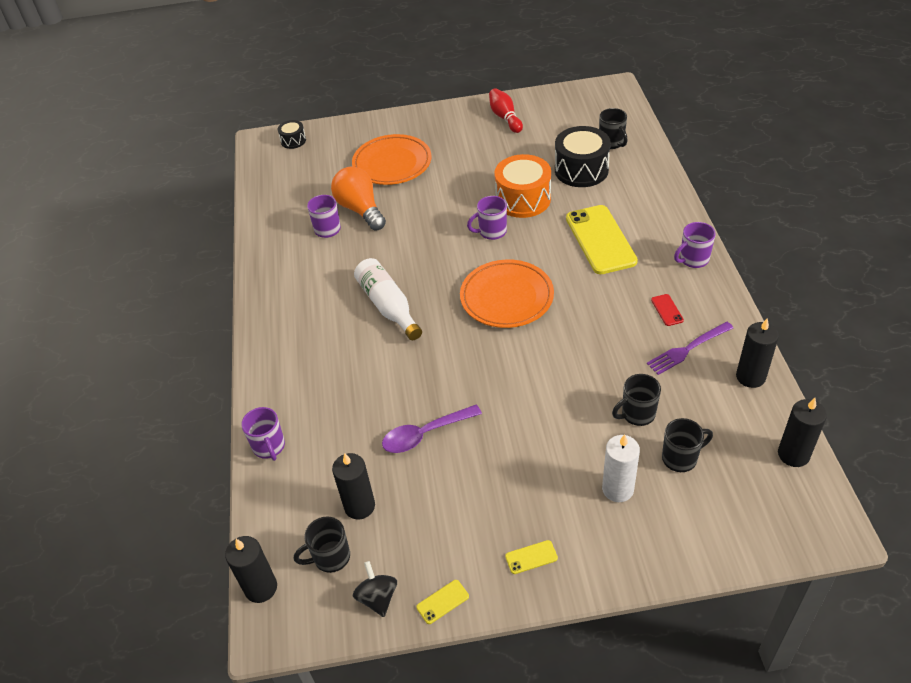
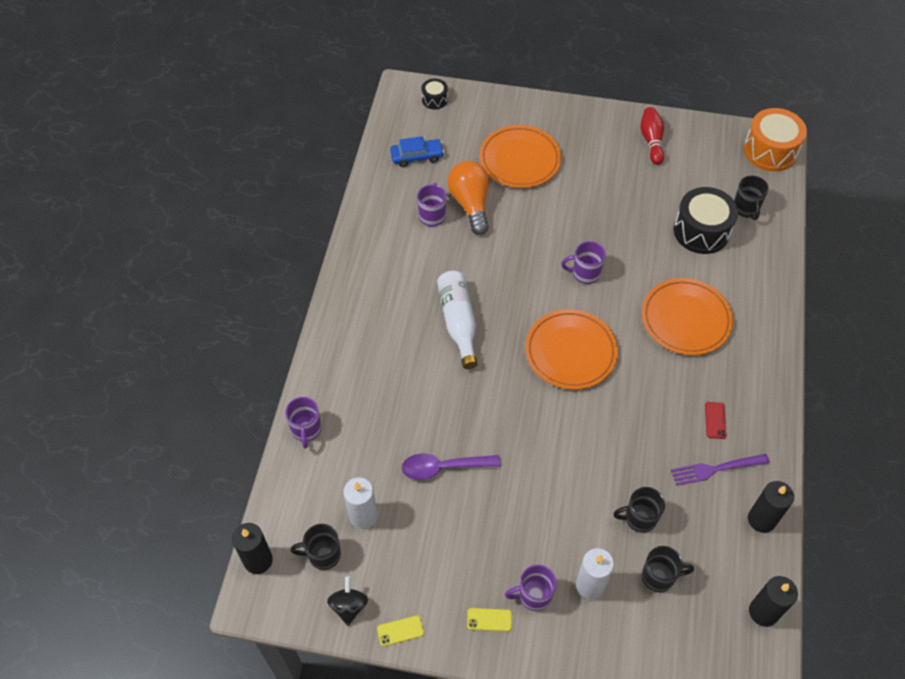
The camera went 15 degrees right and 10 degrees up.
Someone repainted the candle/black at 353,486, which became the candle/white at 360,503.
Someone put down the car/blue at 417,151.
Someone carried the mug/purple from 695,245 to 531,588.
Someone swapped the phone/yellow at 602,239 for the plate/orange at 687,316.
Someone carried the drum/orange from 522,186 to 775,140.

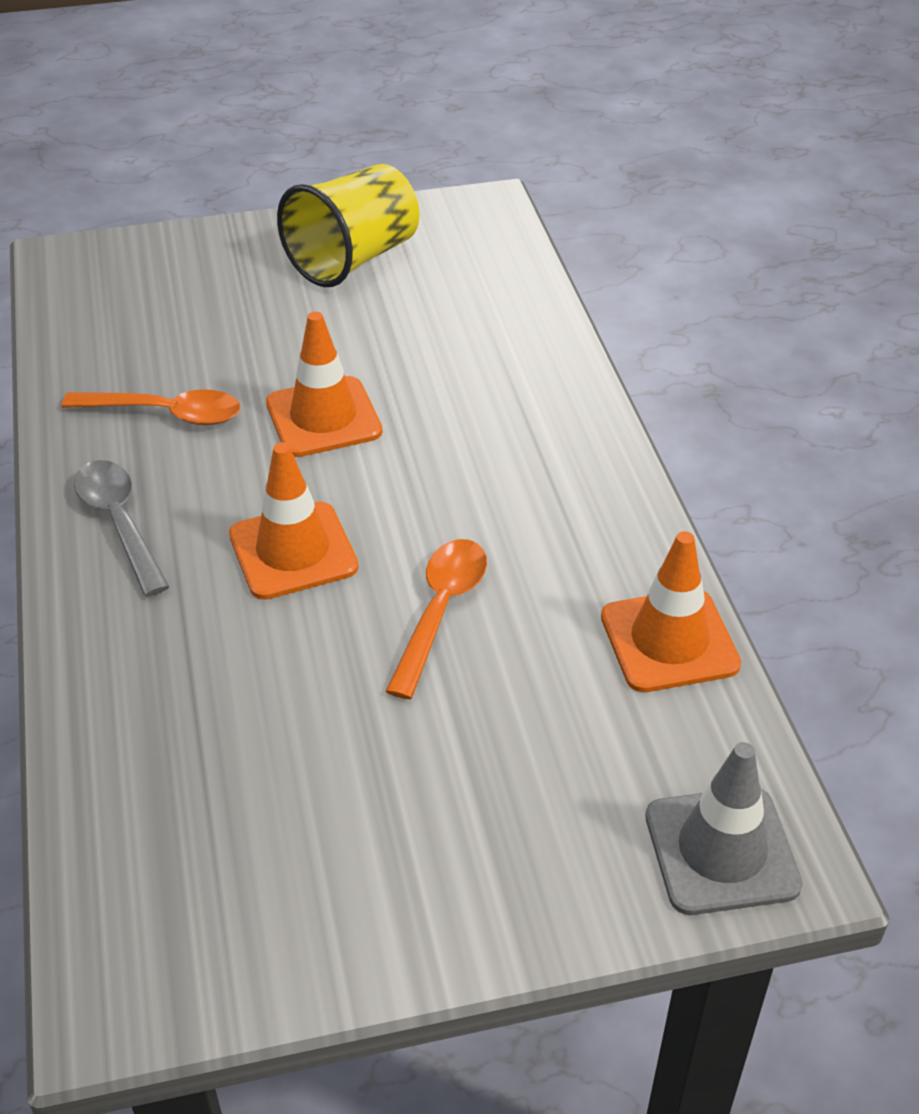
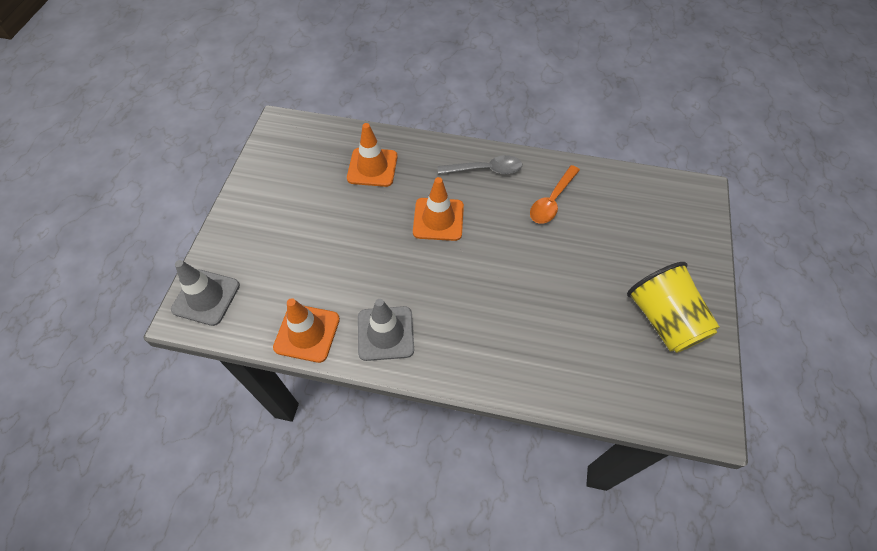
The camera went 115 degrees right and 15 degrees up.
Someone carried the traffic cone/orange from 324,384 to 372,155.
Someone put down the traffic cone/grey at 386,330.
Someone took away the spoon/orange at 436,619.

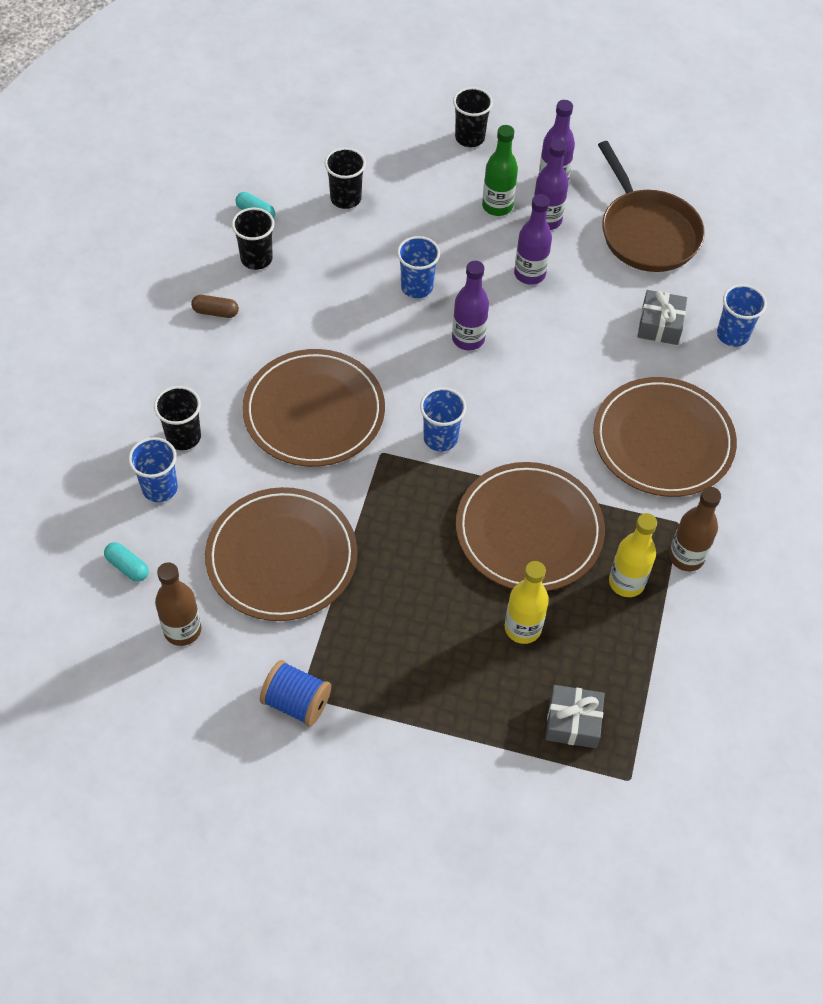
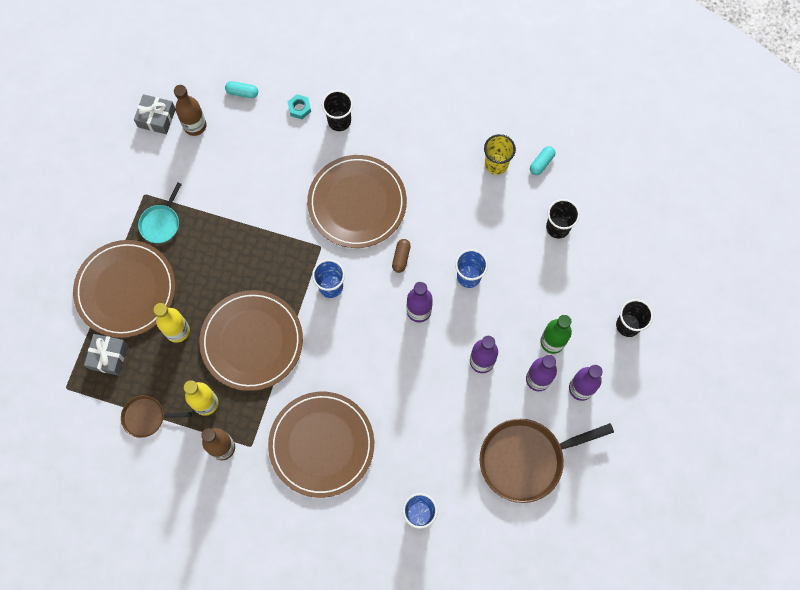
The camera went 95 degrees right and 15 degrees up.
Someone carried the plate/brown from 281,554 to 124,289.
Someone put down the pan/brown at 156,416.
Someone carried the gift/grey from 662,317 to 154,114.
Someone put down the pan/turquoise at 160,212.
Someone rotated the capsule/turquoise at 126,562 by 60 degrees clockwise.
Someone swapped the cup/blue at 153,469 for the nut/turquoise at 299,106.
Someone carried the capsule/brown from 215,306 to 401,256.
Someone repainted the cup/black at 253,239, which became the cup/yellow at 500,154.
Someone took away the spool/blue at 295,693.

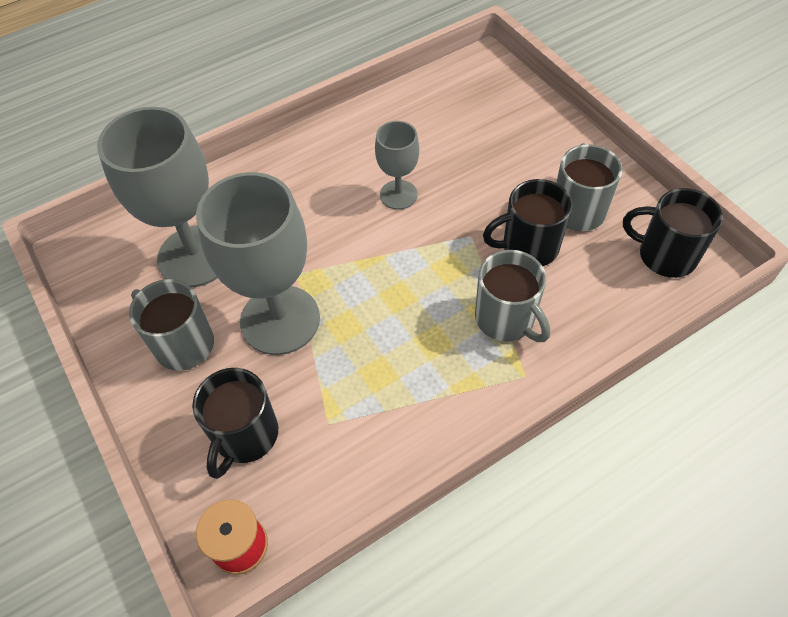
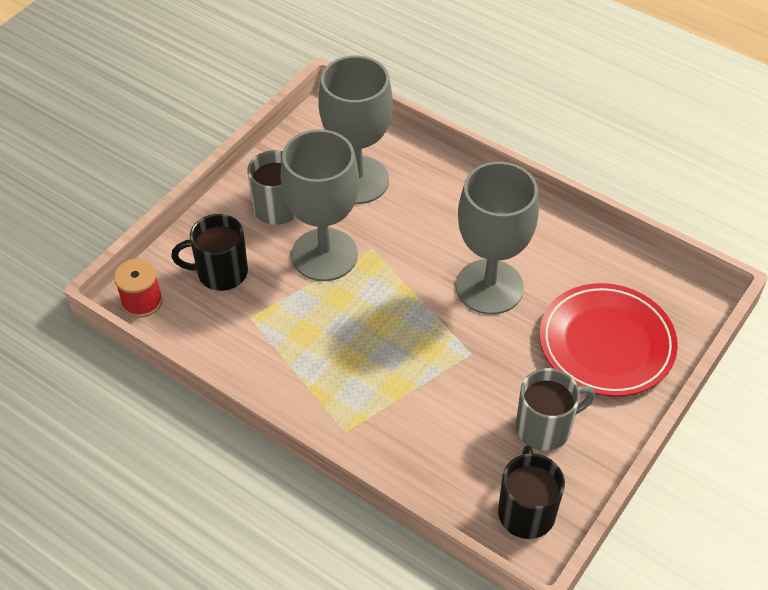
The camera went 65 degrees right and 5 degrees down.
Someone scaled the goblet/grey at 397,165 by 1.89.
Someone put down the plate/red at 609,340.
Someone took away the mug/grey at 512,296.
Someone took away the mug/black at 528,222.

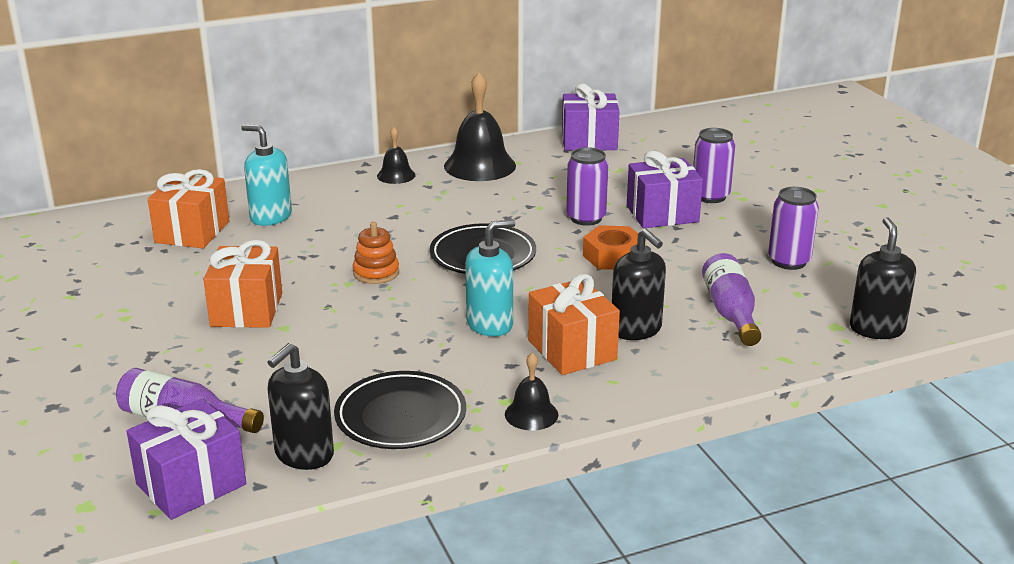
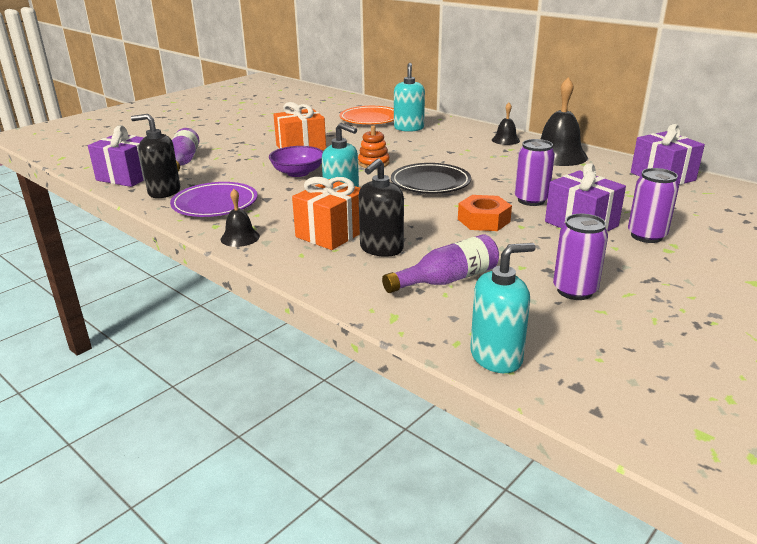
The camera went 65 degrees right and 0 degrees up.
Someone repainted the plate/black at 400,410, which became the plate/purple at 213,199.
Someone put down the bowl/purple at 296,161.
Someone swapped the gift/orange at 188,208 for the plate/orange at 367,115.
Someone repainted the soap dispenser/black at 883,278, which became the soap dispenser/turquoise at 503,308.

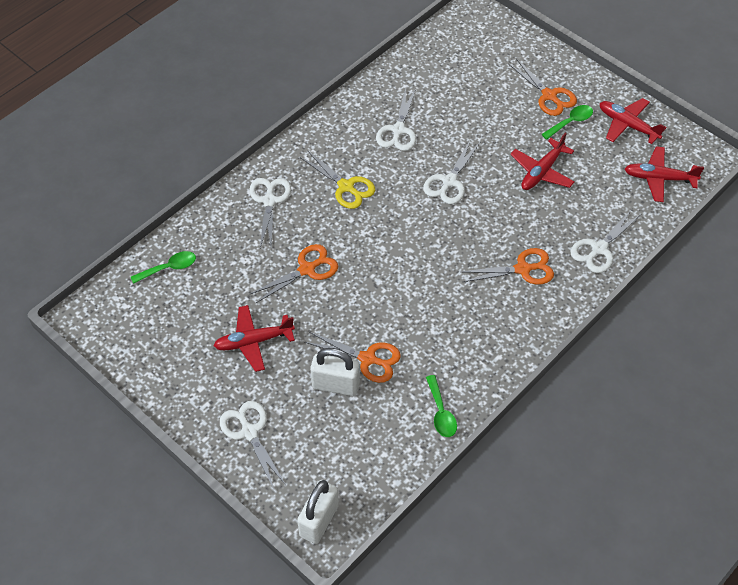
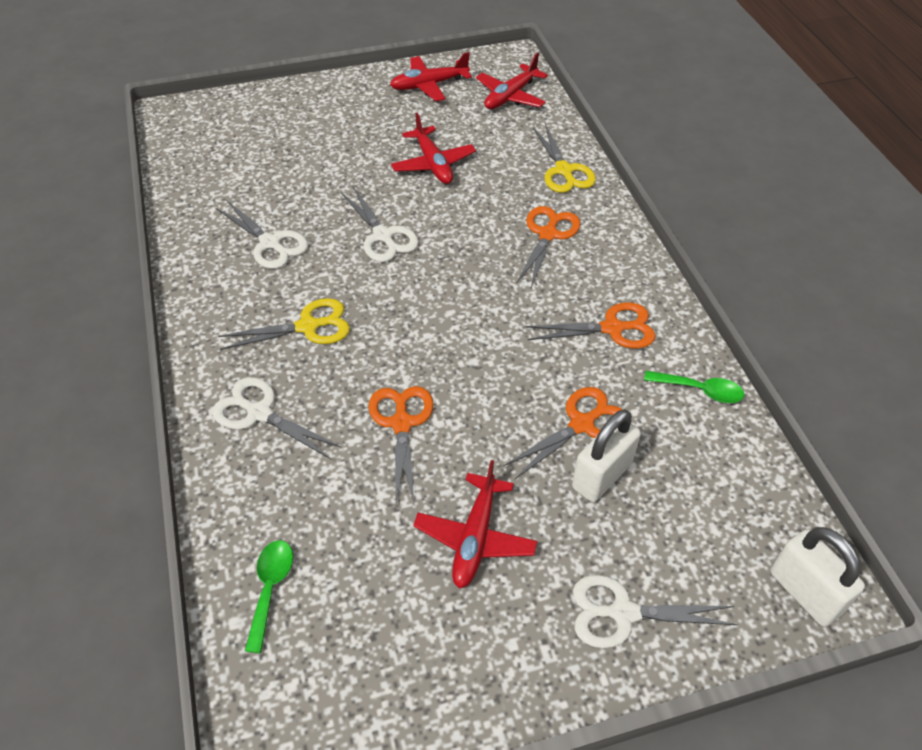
The camera went 60 degrees left and 5 degrees down.
Someone carried the scissors/orange from 543,87 to 590,325.
Someone repainted the scissors/white at 605,241, which became the scissors/yellow at 564,158.
Someone took away the spoon/green at 567,122.

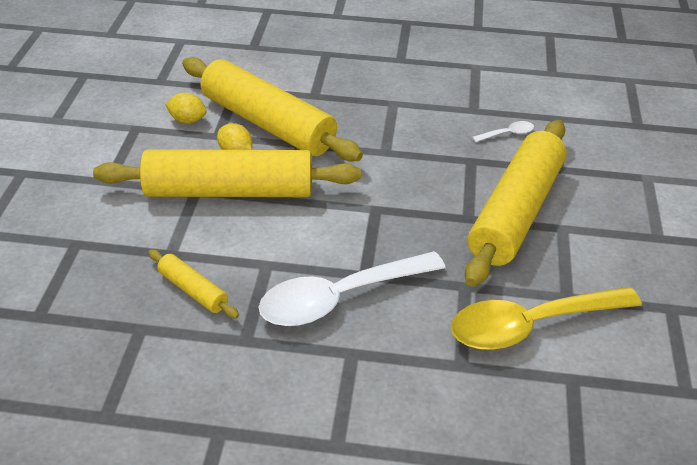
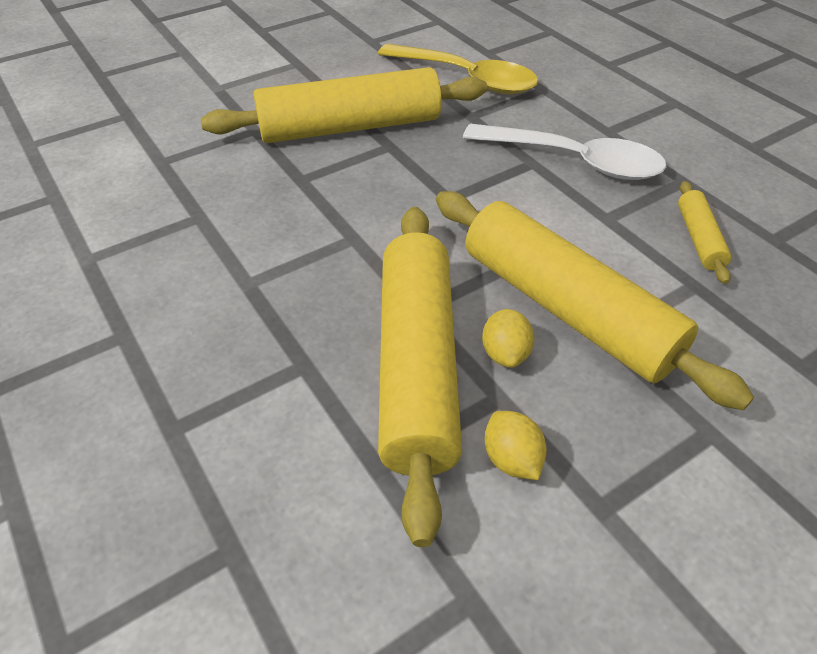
The camera went 130 degrees left and 5 degrees up.
Someone took away the spoon/white at 503,131.

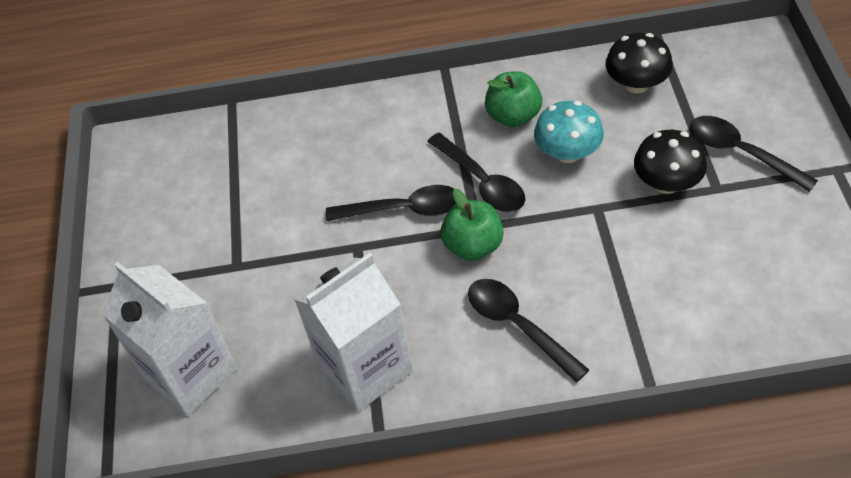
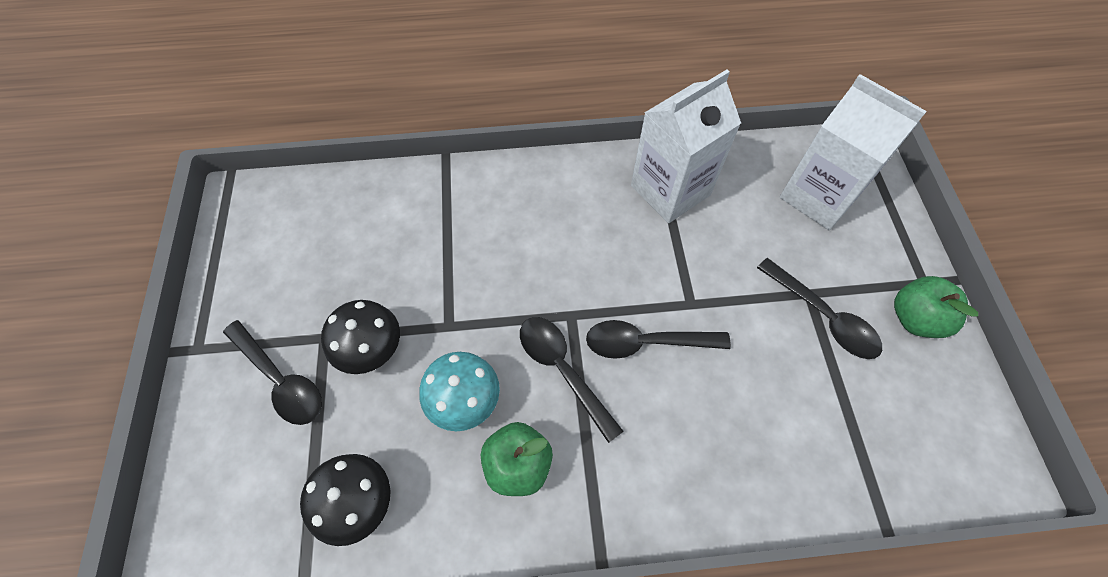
The camera went 175 degrees right and 10 degrees up.
Someone carried the spoon/black from 528,330 to 819,308.
Someone carried the apple/green from 472,225 to 936,307.

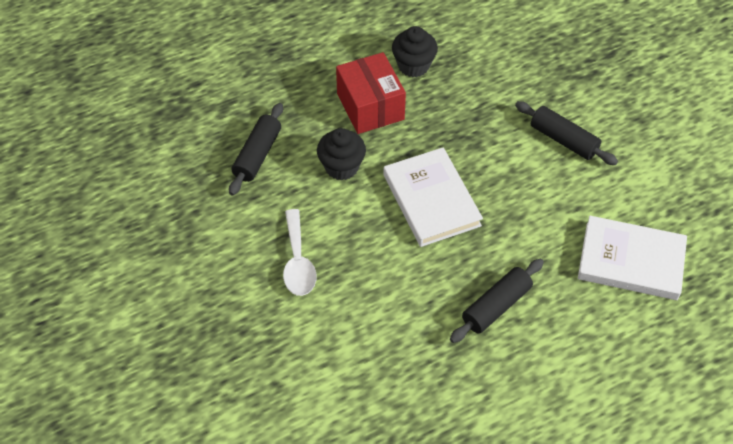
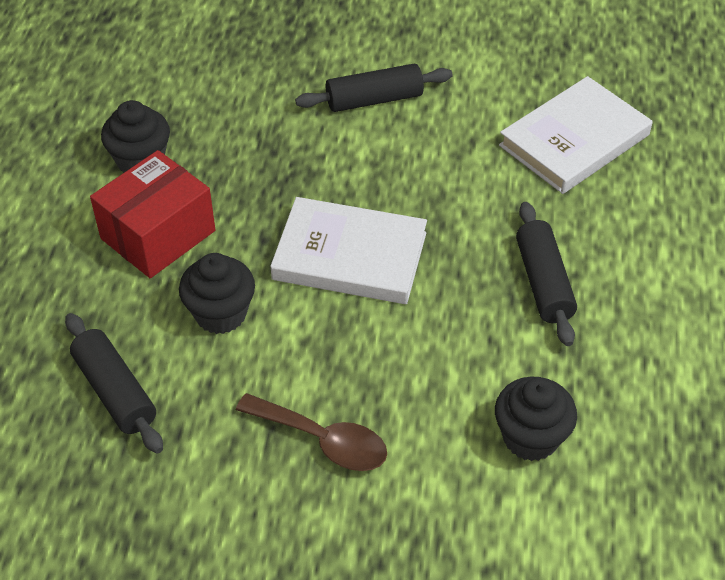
The camera went 55 degrees left and 5 degrees down.
Someone rotated the box/red at 371,93 by 60 degrees counterclockwise.
Someone repainted the spoon/white at 299,252, which became the spoon/brown at 311,432.
Someone put down the cupcake/black at 536,419.

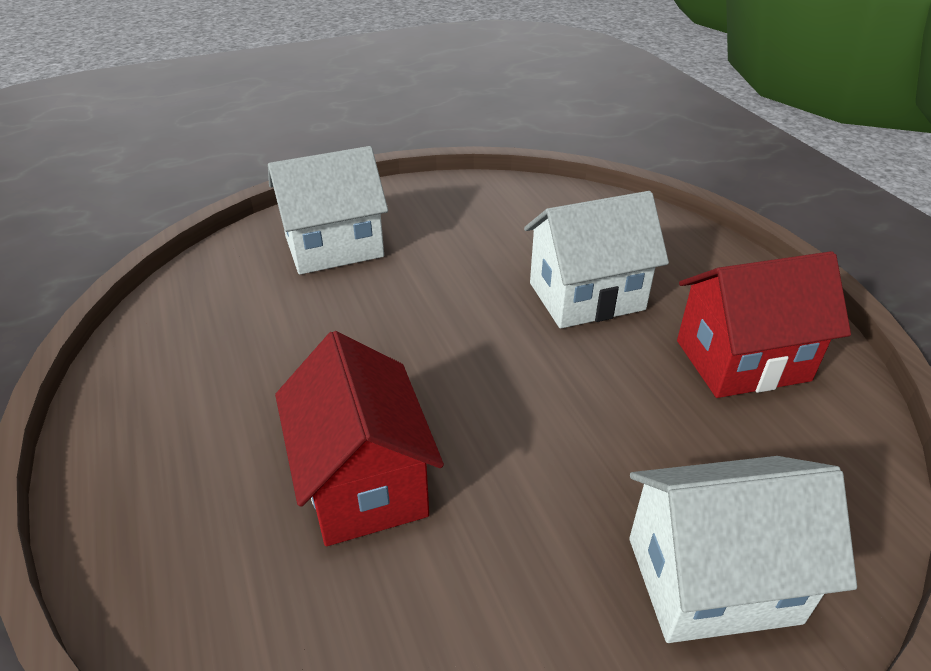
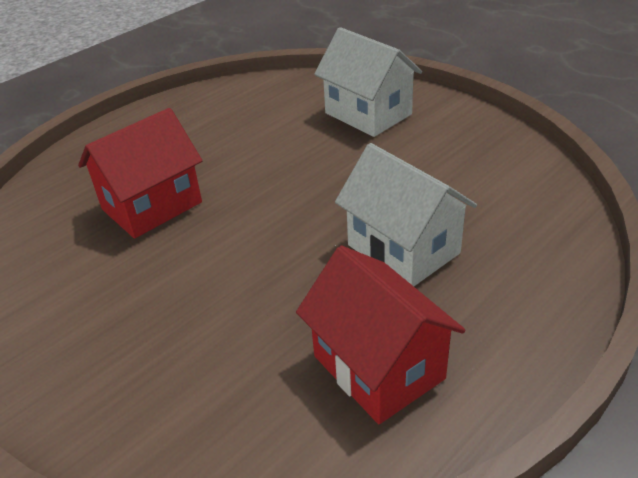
The camera went 70 degrees right and 0 degrees up.
Someone took away the house/white at 743,549.

